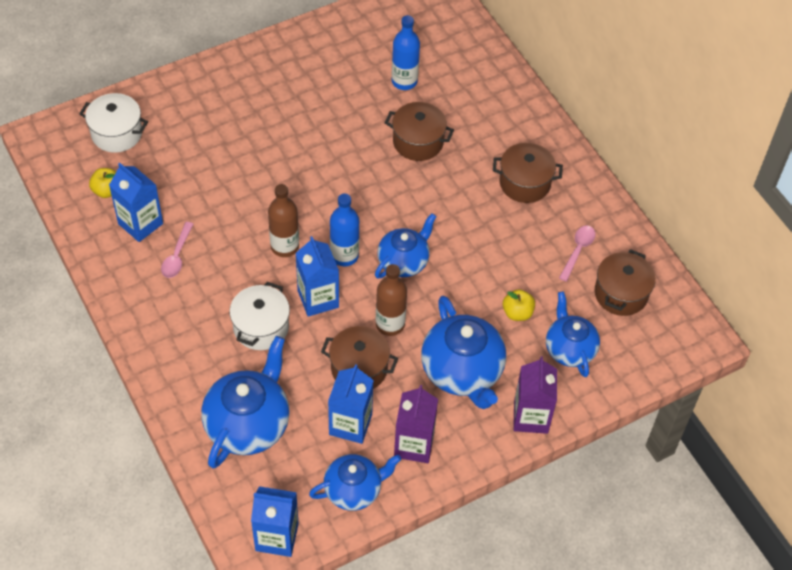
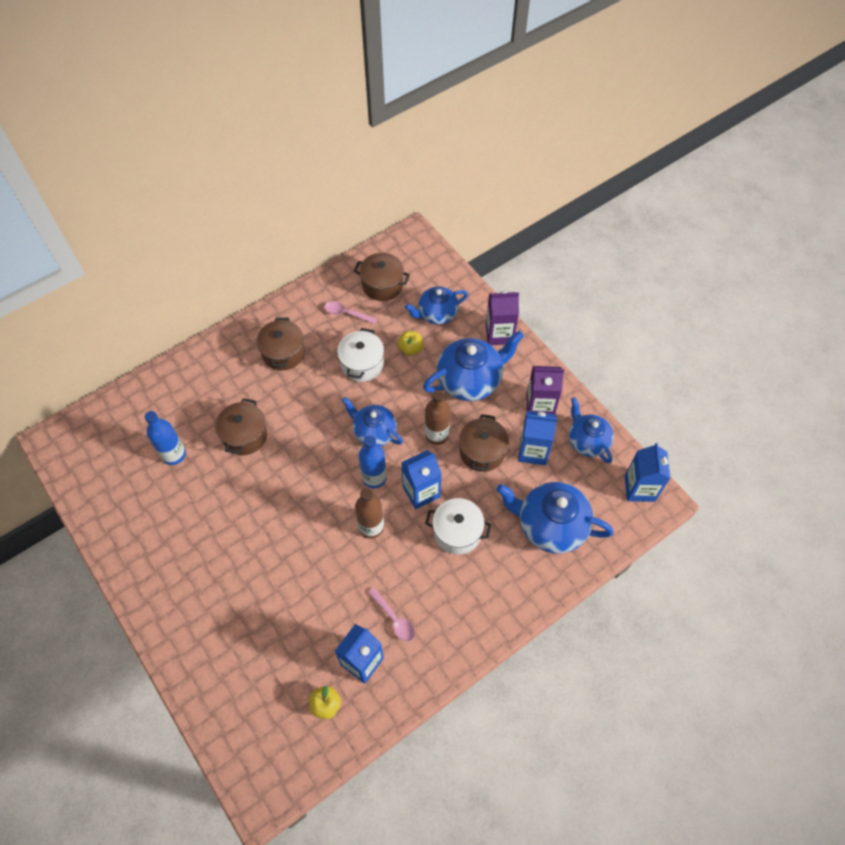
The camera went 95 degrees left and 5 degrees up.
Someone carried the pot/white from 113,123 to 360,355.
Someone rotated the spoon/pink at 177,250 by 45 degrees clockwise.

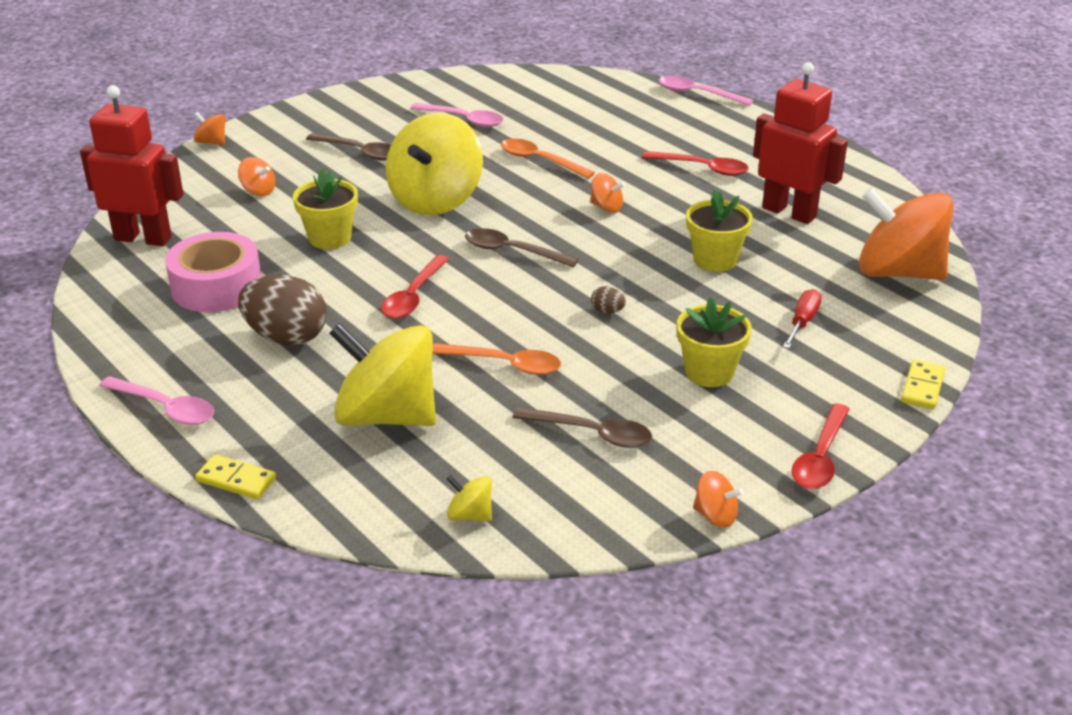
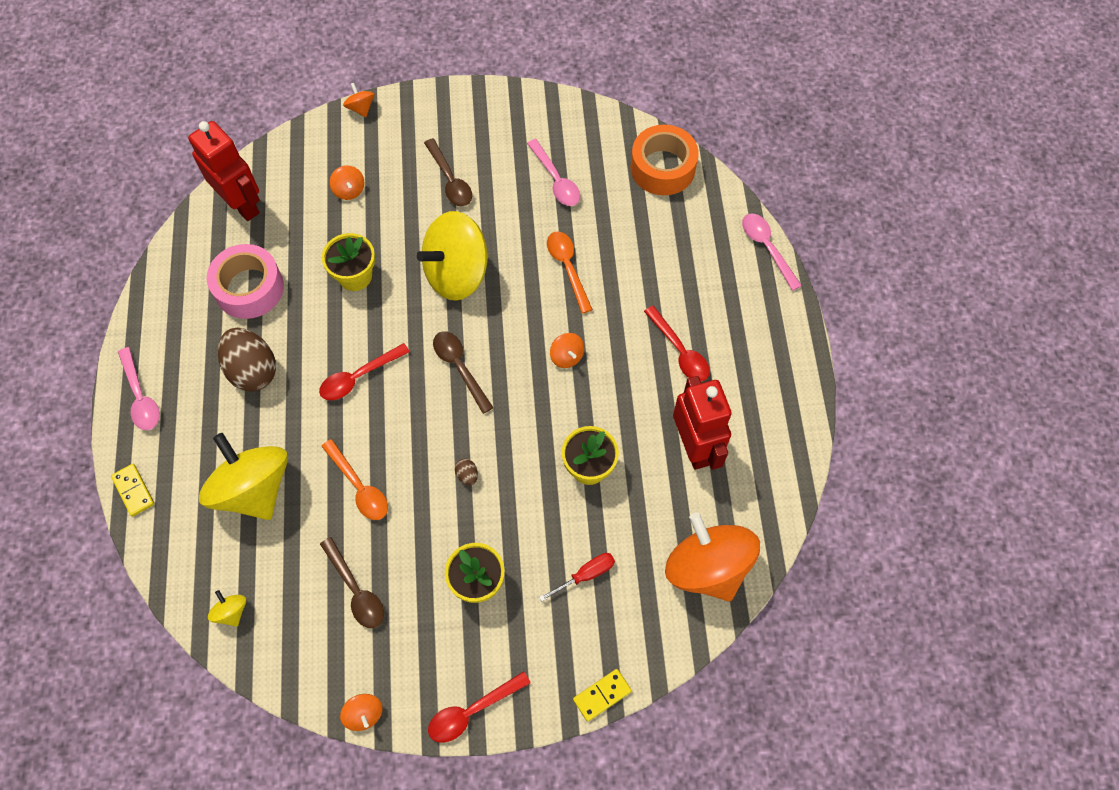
The camera went 35 degrees right and 30 degrees up.
Someone put down the tape/orange at 665,160.

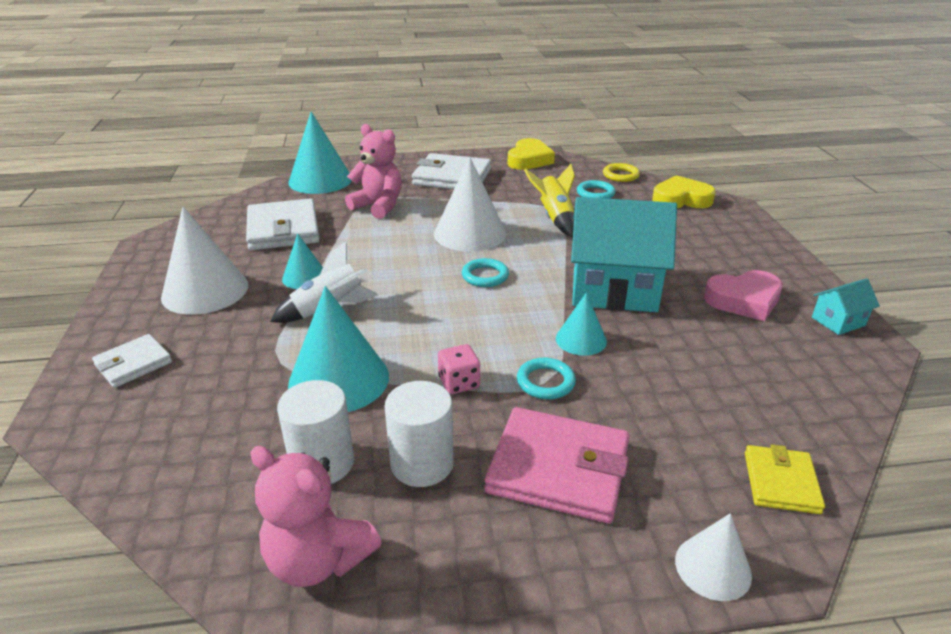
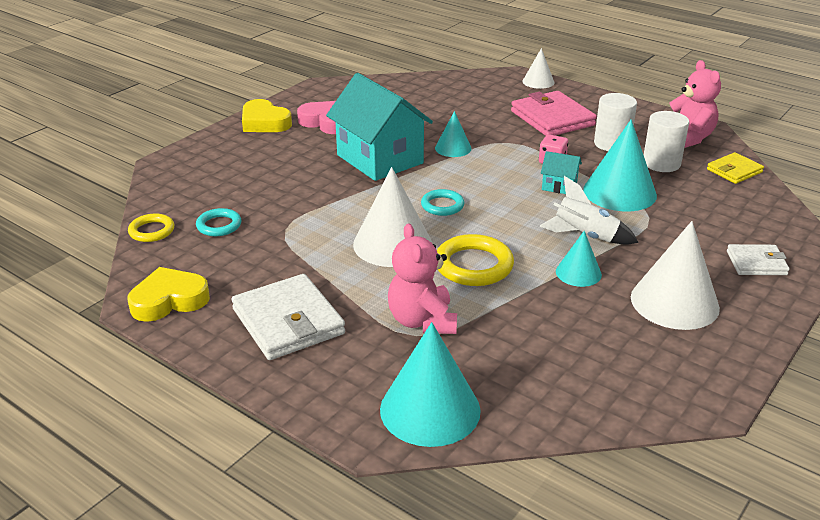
The camera went 135 degrees left and 0 degrees up.
Someone carried the heart/yellow from 684,191 to 267,115.
Someone put down the ring/yellow at 475,260.
Someone carried the house/turquoise from 846,306 to 561,172.
Someone carried the wallet/yellow from 785,479 to 735,168.
Someone took away the wallet/white at 283,224.
Someone took away the ring/turquoise at 546,378.
Someone took away the rocket/yellow at 549,200.

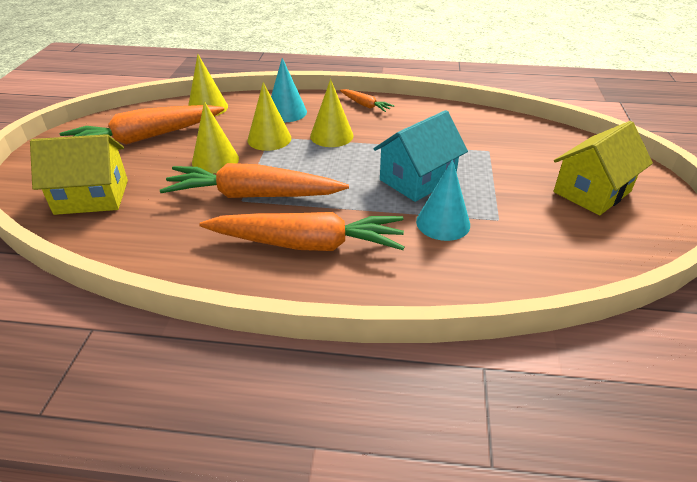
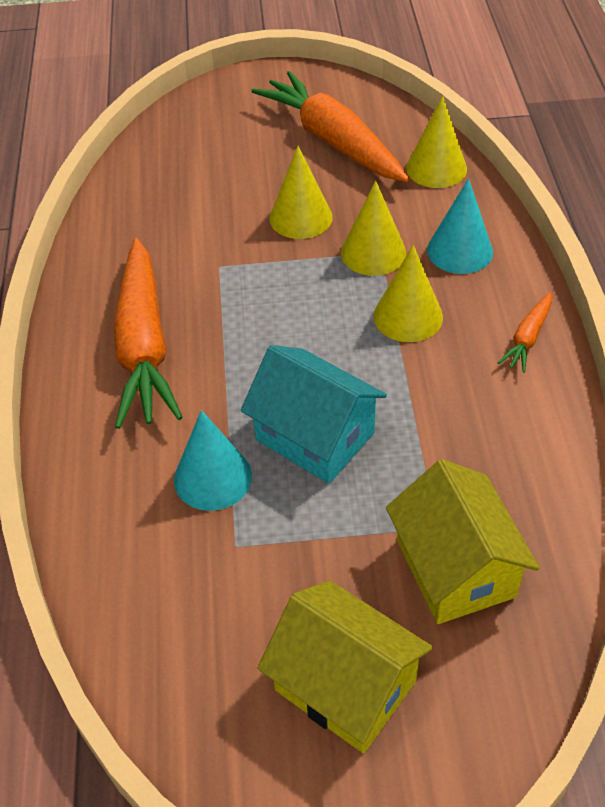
The camera went 80 degrees right and 10 degrees up.
Someone carried the house/yellow from 79,174 to 463,541.
Someone took away the carrot/orange at 254,180.

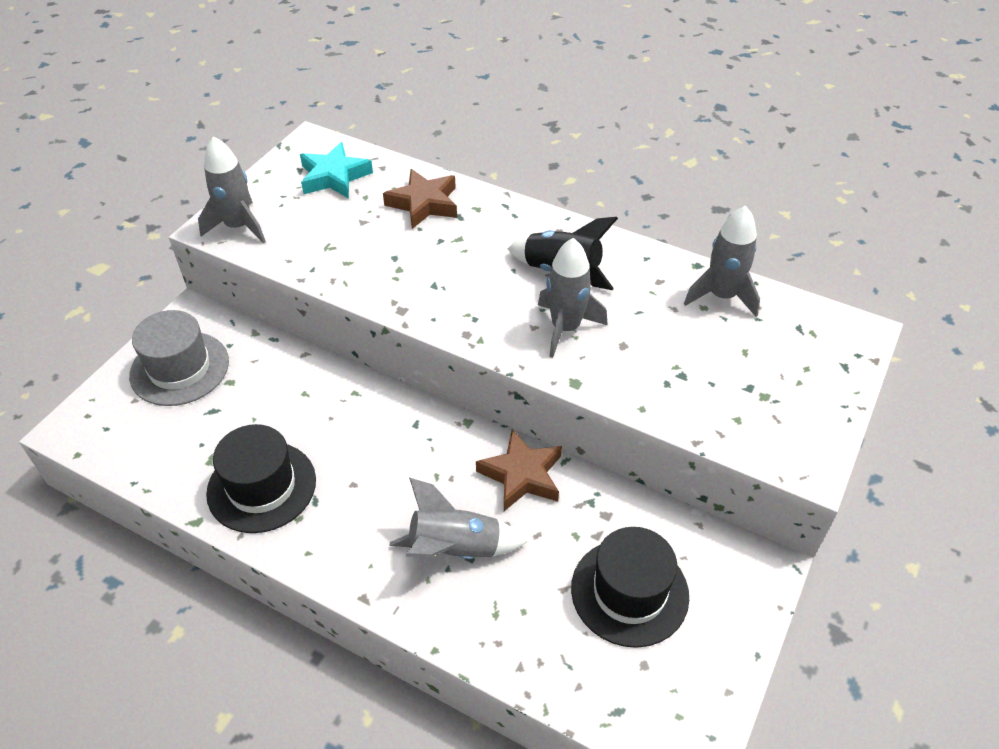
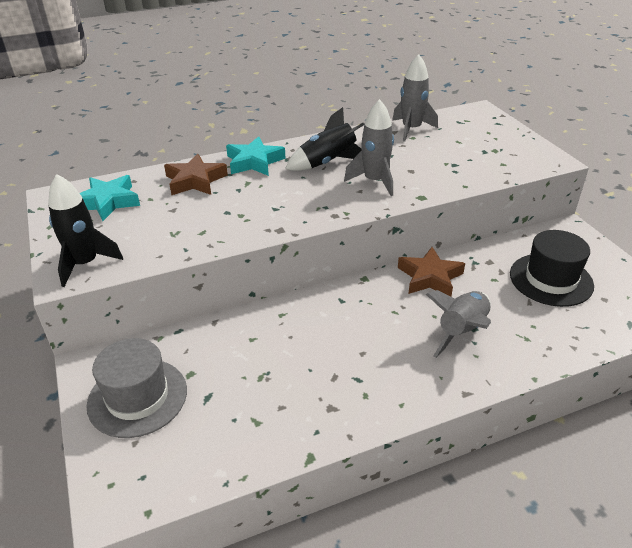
The camera went 50 degrees left and 10 degrees down.
Someone repainted the rocket/grey at 232,189, which became the rocket/black at 85,230.
Someone put down the star/turquoise at 256,156.
Someone took away the hat/black at 261,478.

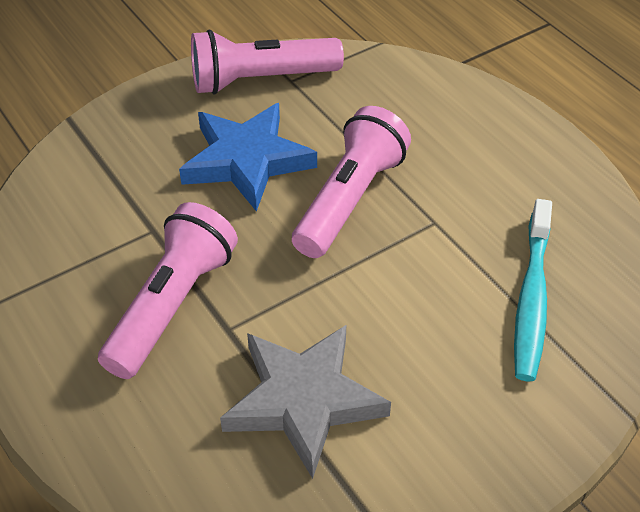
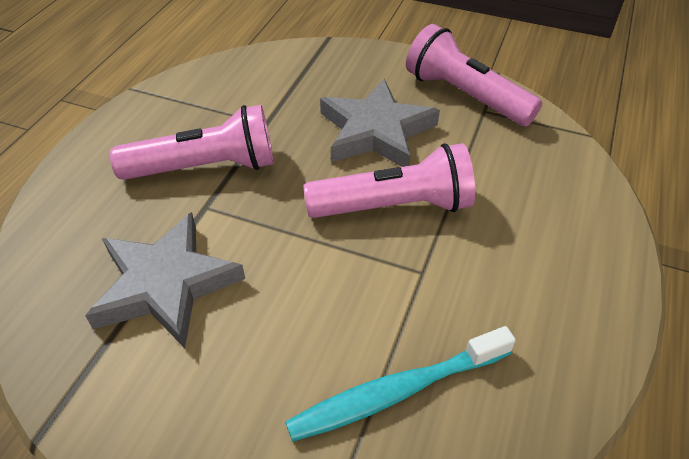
The camera went 55 degrees right and 0 degrees up.
Someone repainted the star/blue at 248,157, which became the star/grey at 380,123.

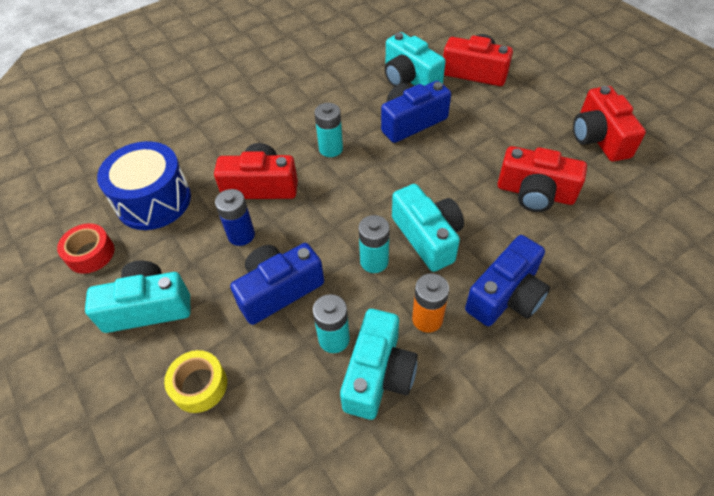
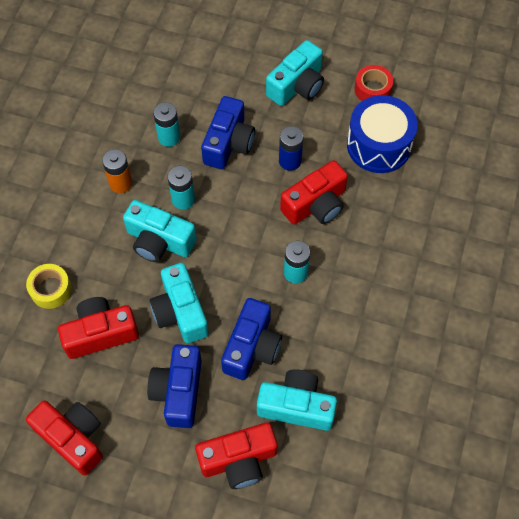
The camera went 140 degrees right and 10 degrees up.
Someone carried the tape/yellow from 195,381 to 49,286.
Someone carried the camera/blue from 507,280 to 174,386.
Someone carried the camera/turquoise from 379,364 to 179,303.

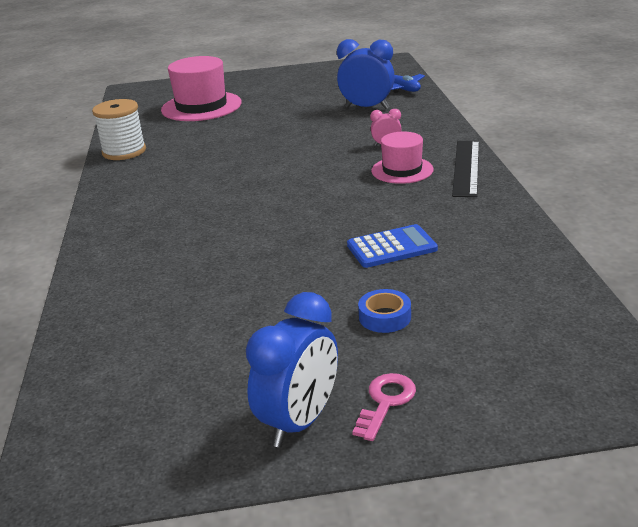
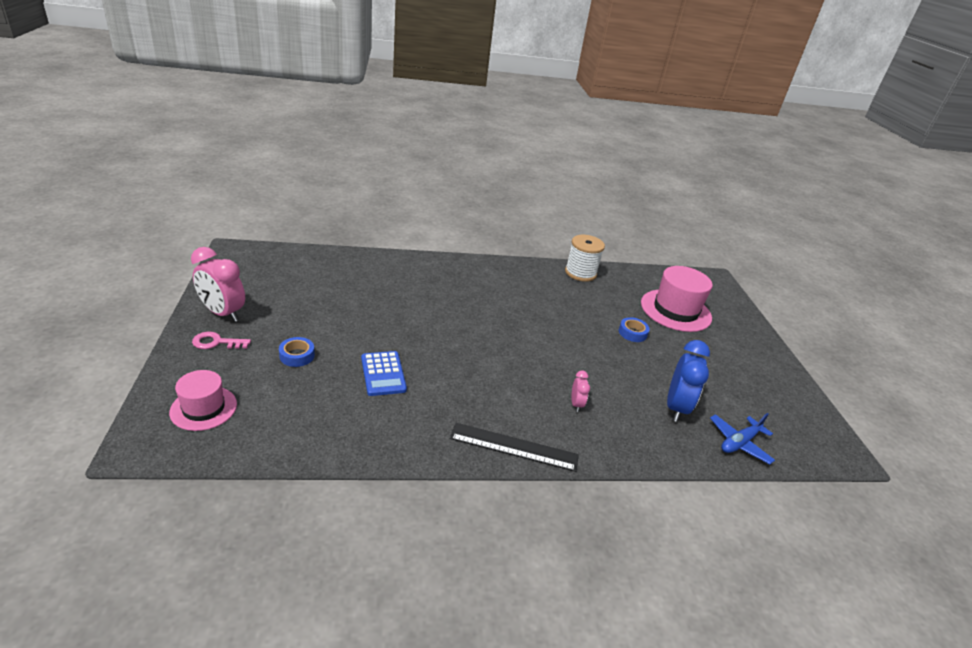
The camera went 85 degrees right and 5 degrees up.
Someone carried the hat/pink from 402,158 to 203,400.
Someone repainted the clock/blue at 292,370, which became the clock/pink at 218,284.
Someone rotated the key/pink at 384,407 by 150 degrees clockwise.
Someone put down the tape/blue at 634,329.

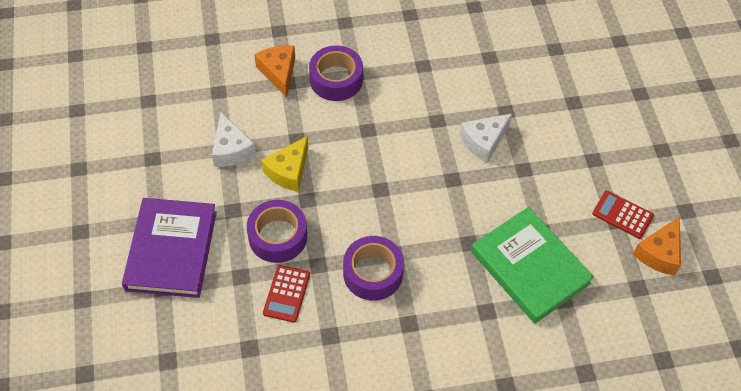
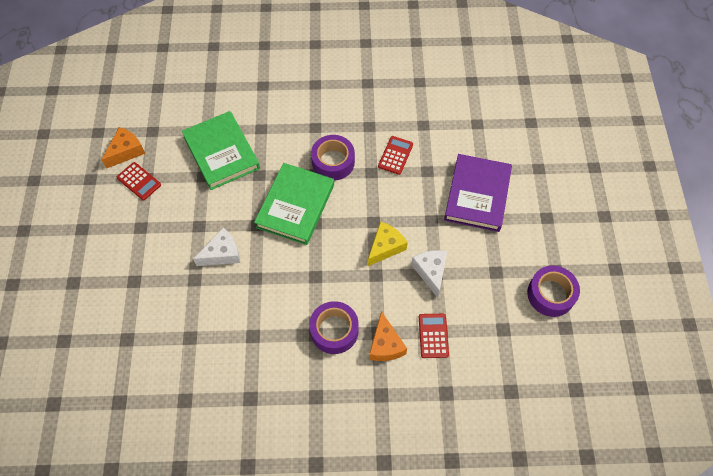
The camera went 170 degrees left and 5 degrees up.
Someone put down the book/green at 294,204.
Someone put down the calculator/red at 434,336.
Someone carried the tape/purple from 277,231 to 553,291.

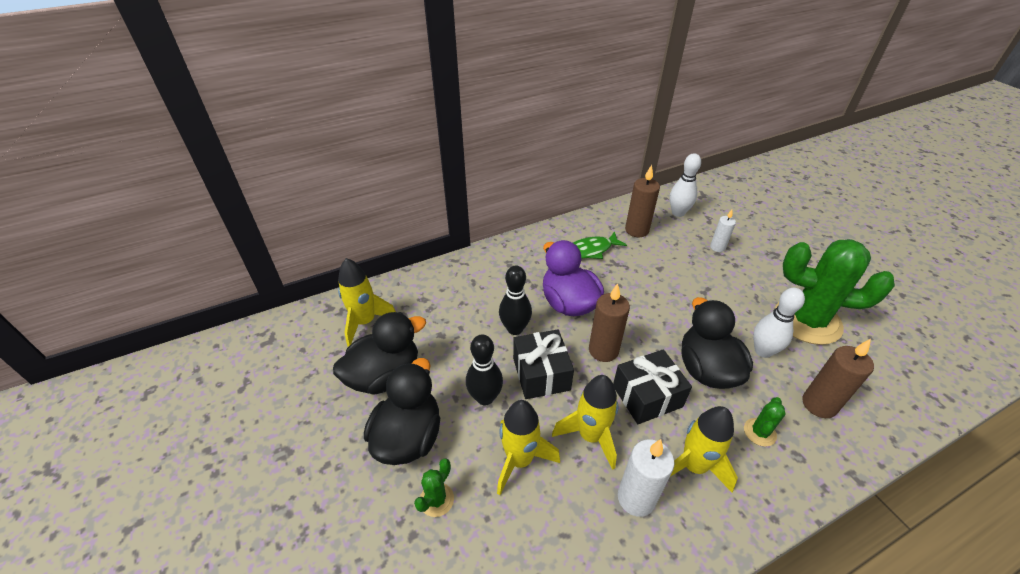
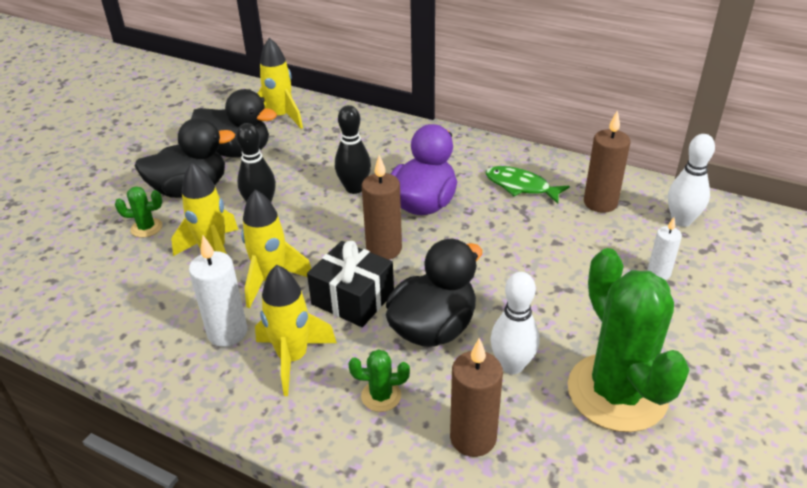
The camera went 55 degrees right and 5 degrees down.
Someone took away the gift/black at 543,364.

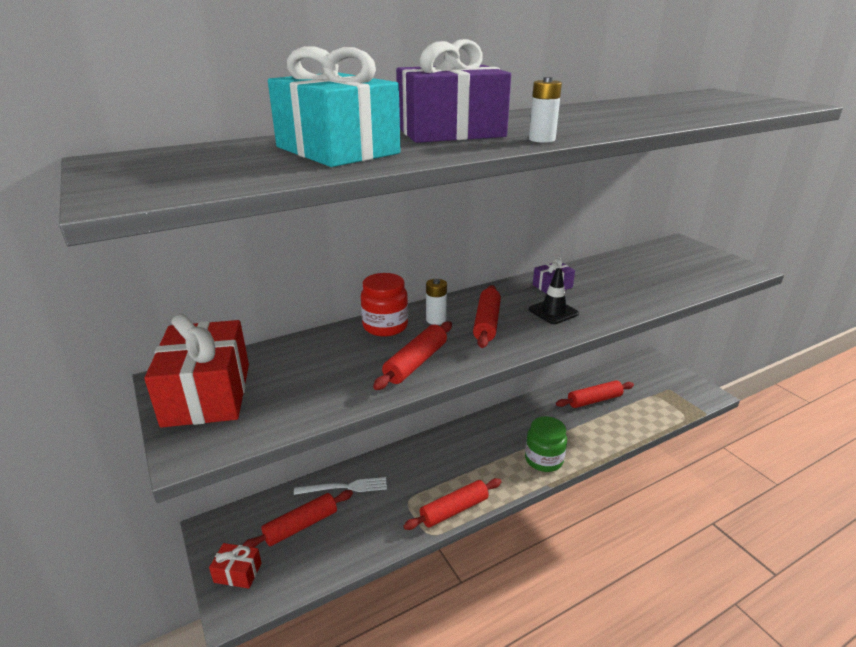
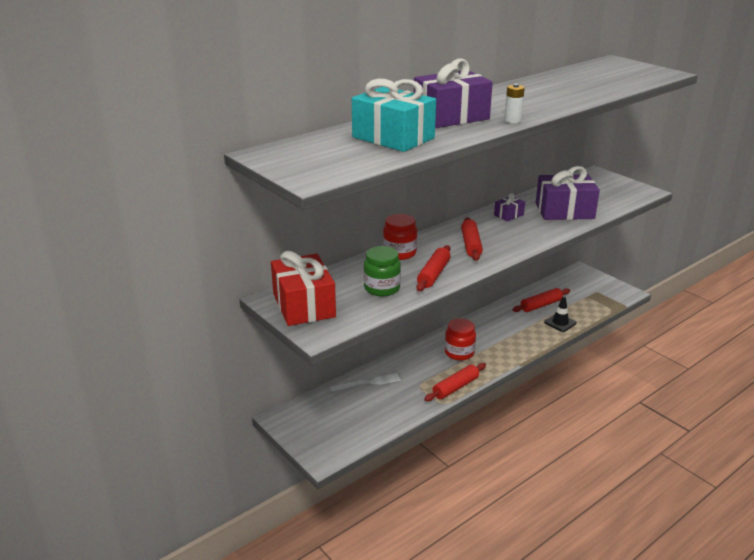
The camera went 10 degrees left and 0 degrees up.
Someone carried the jar/green from 546,444 to 382,271.
Someone put down the jar/red at 460,339.
Someone put down the gift/purple at 568,193.
Someone carried the traffic cone/black from 554,296 to 560,314.
Someone took away the gift/red at 235,566.
Someone took away the rolling pin/red at 298,519.
Someone took away the battery/white at 436,302.

